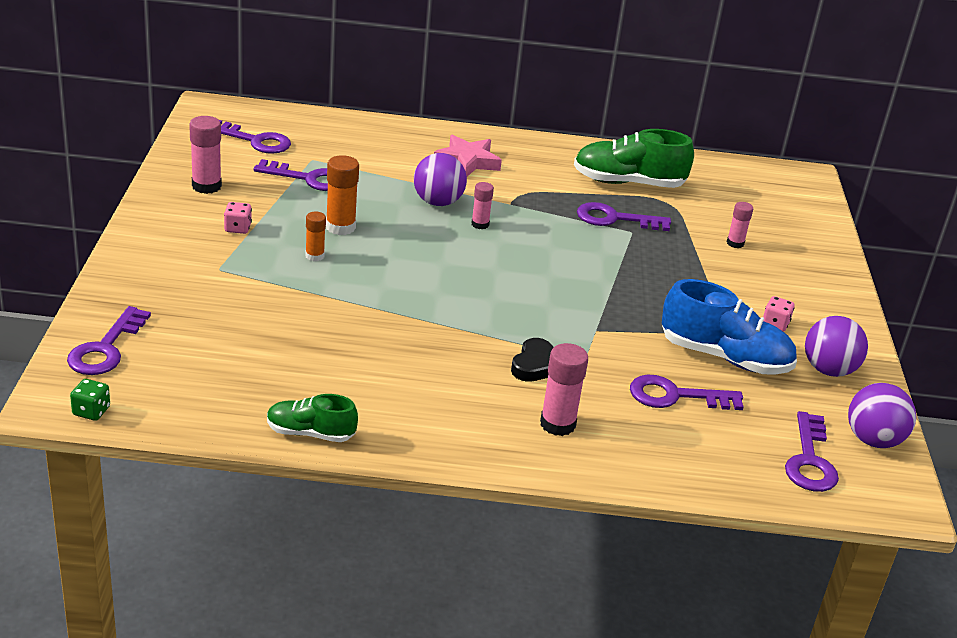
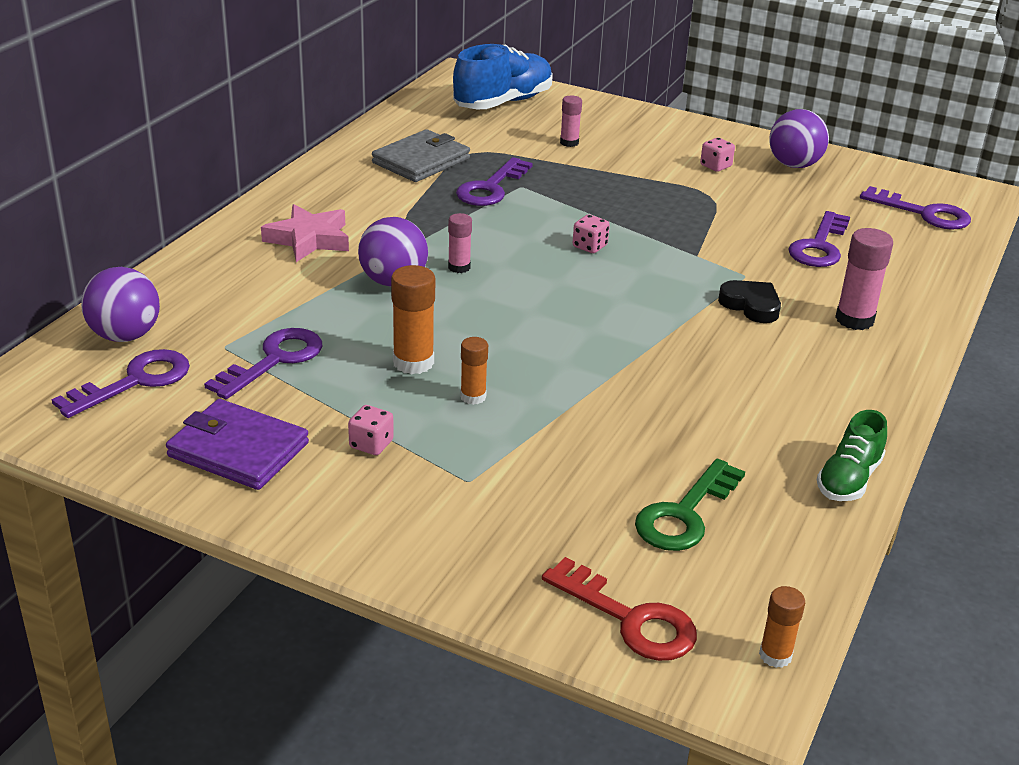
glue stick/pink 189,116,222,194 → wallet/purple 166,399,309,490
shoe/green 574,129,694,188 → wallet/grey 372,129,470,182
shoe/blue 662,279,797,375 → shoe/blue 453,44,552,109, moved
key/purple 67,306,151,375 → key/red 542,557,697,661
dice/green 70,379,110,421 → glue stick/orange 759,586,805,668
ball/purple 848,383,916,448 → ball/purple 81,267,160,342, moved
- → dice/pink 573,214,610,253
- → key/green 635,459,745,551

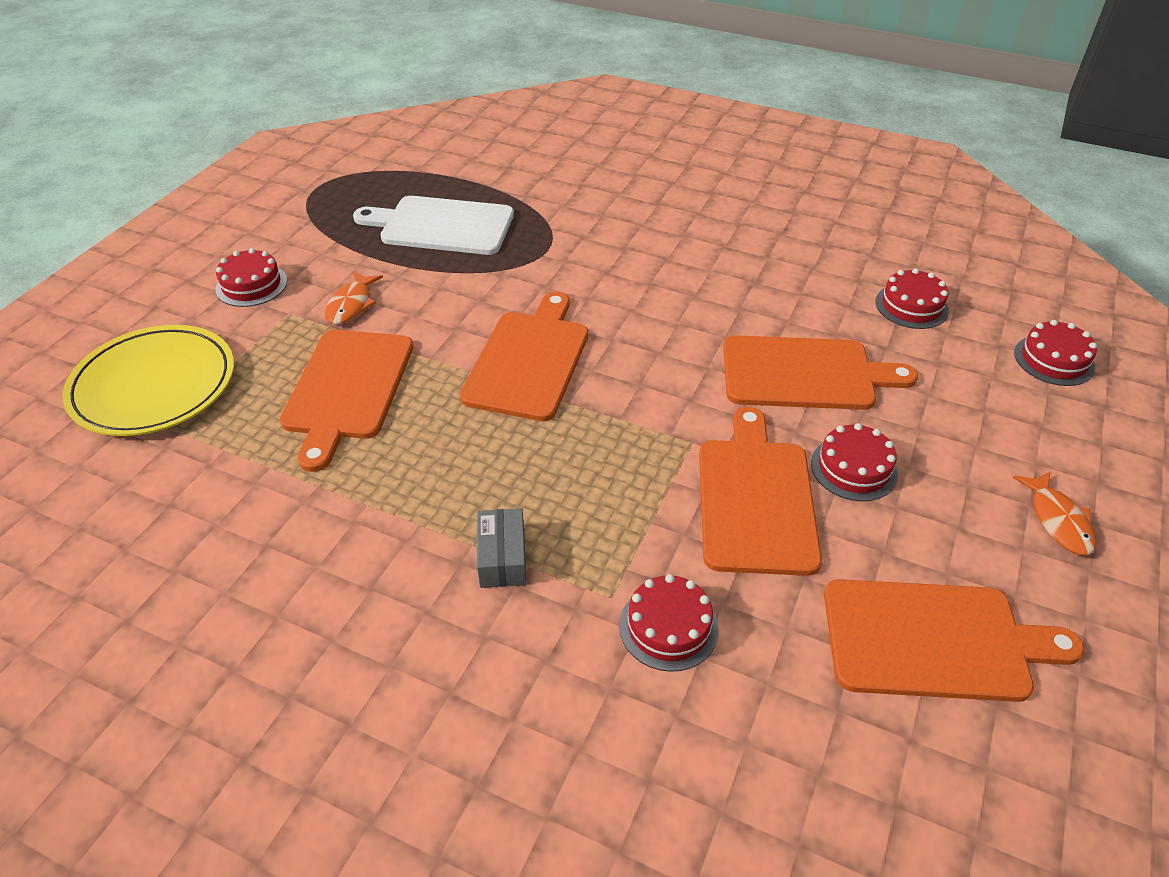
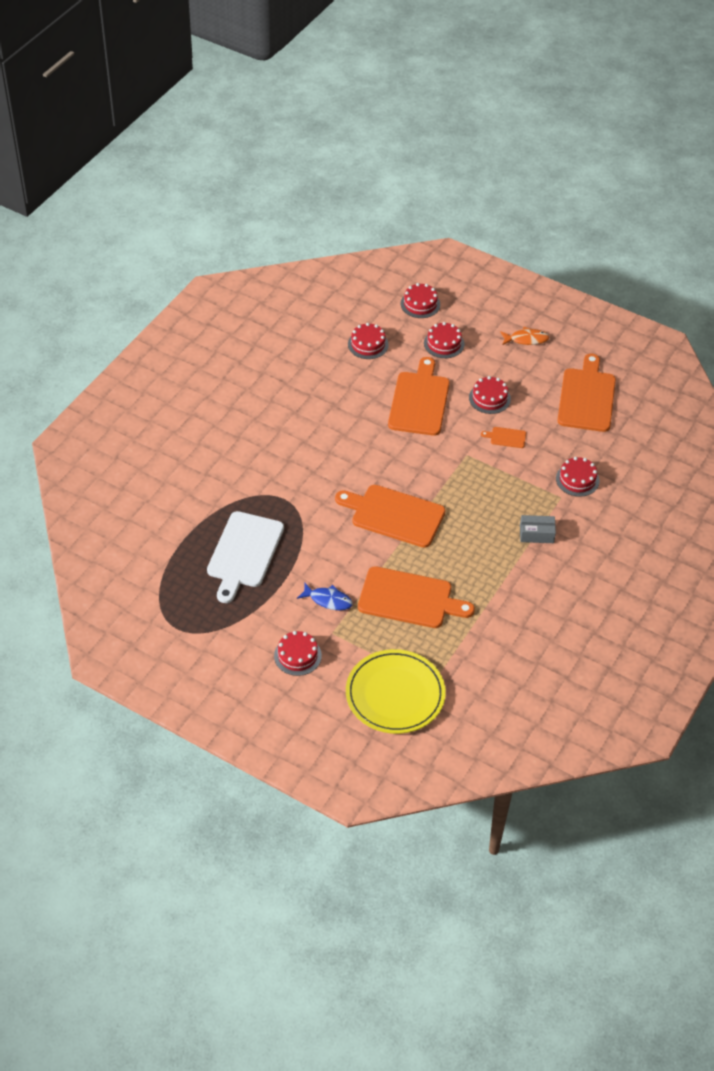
fish/orange 325,271,383,324 → fish/blue 297,583,353,610
cutting board/orange 699,407,822,576 → cutting board/orange 481,427,526,448, x0.43
- → cake/red 424,322,464,358

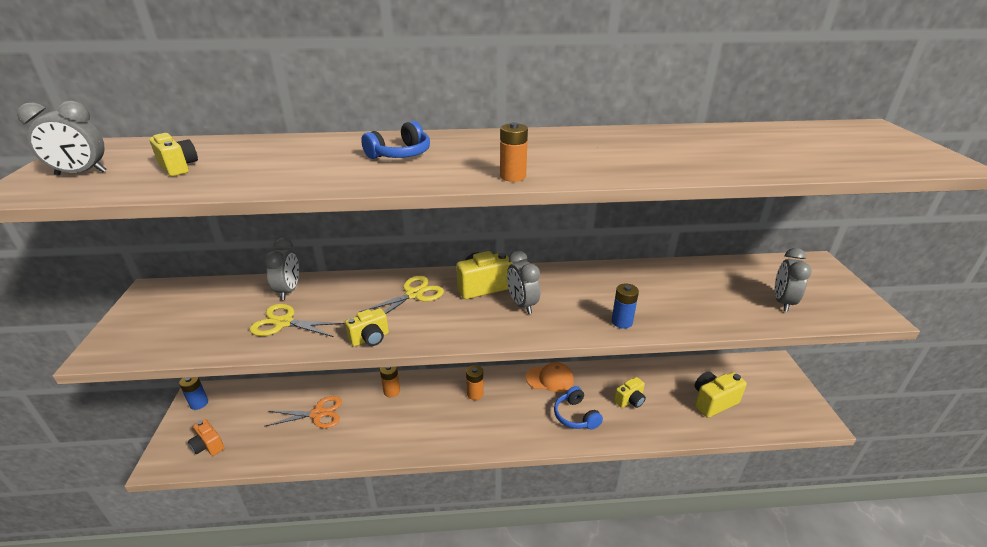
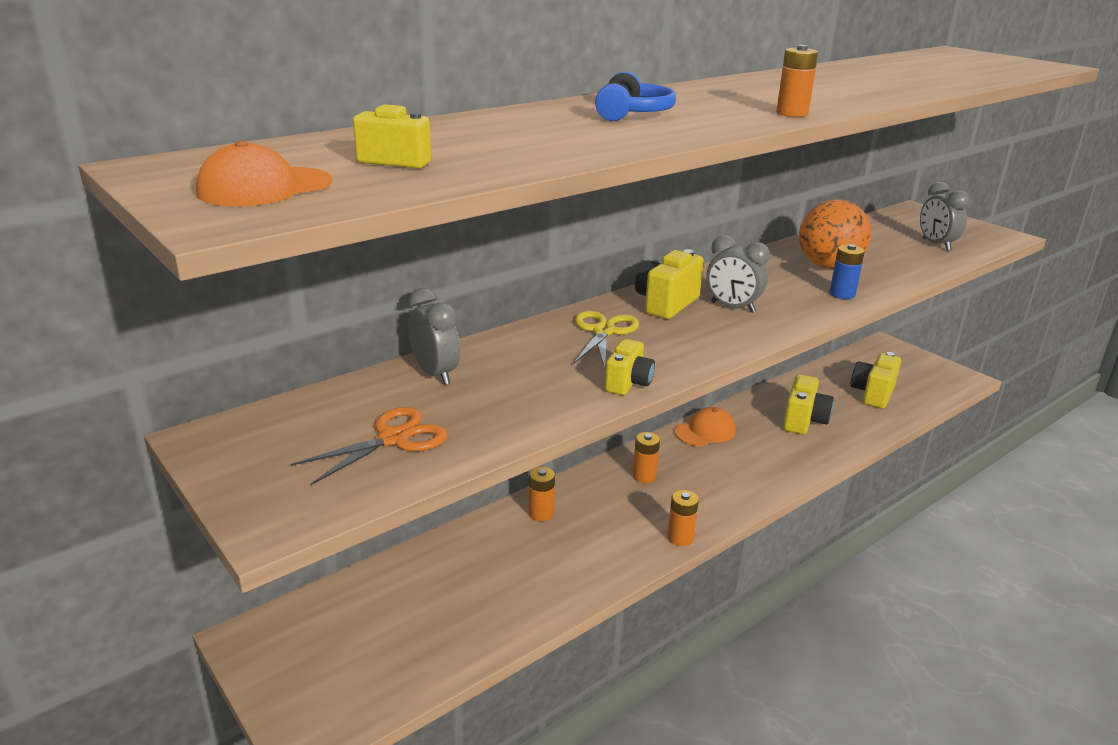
clock/grey 17,101,106,176 → cap/orange 196,140,332,206
scissors/yellow 249,304,345,337 → -
battery/blue 179,377,208,410 → -
camera/yellow 614,377,646,408 → camera/yellow 783,374,834,435, x1.53
headphones/blue 554,386,603,430 → -
scissors/orange 264,396,342,428 → scissors/orange 291,407,448,485, moved
camera/orange 188,419,224,456 → -
- → ball/orange 799,199,871,269
- → battery/orange 667,490,699,546

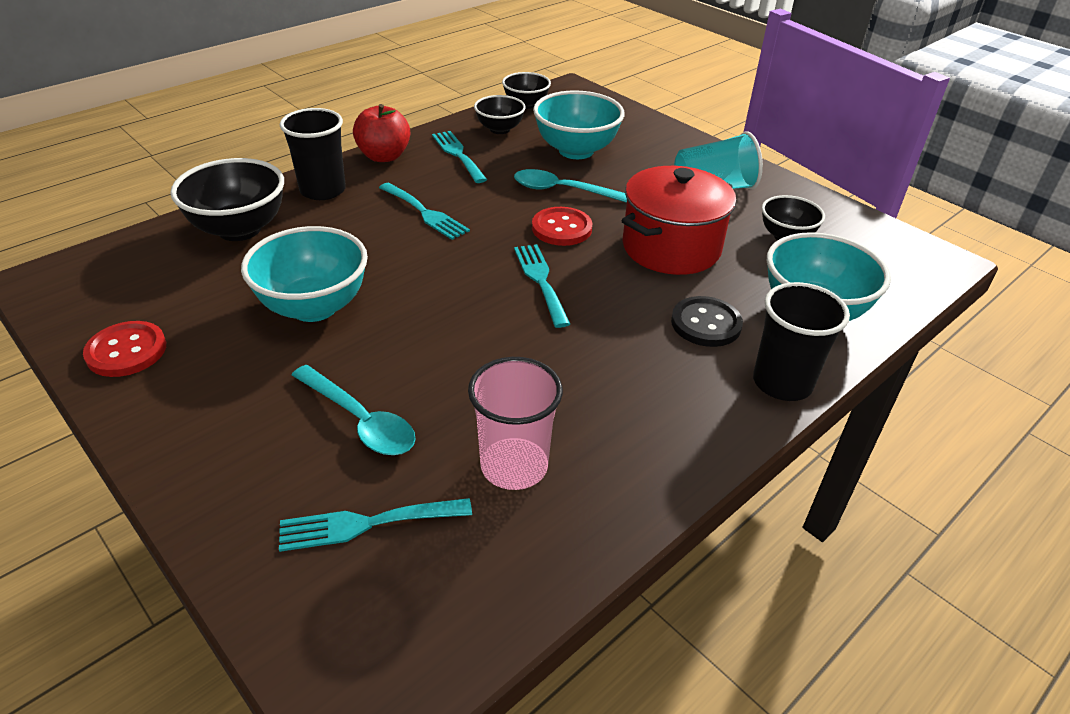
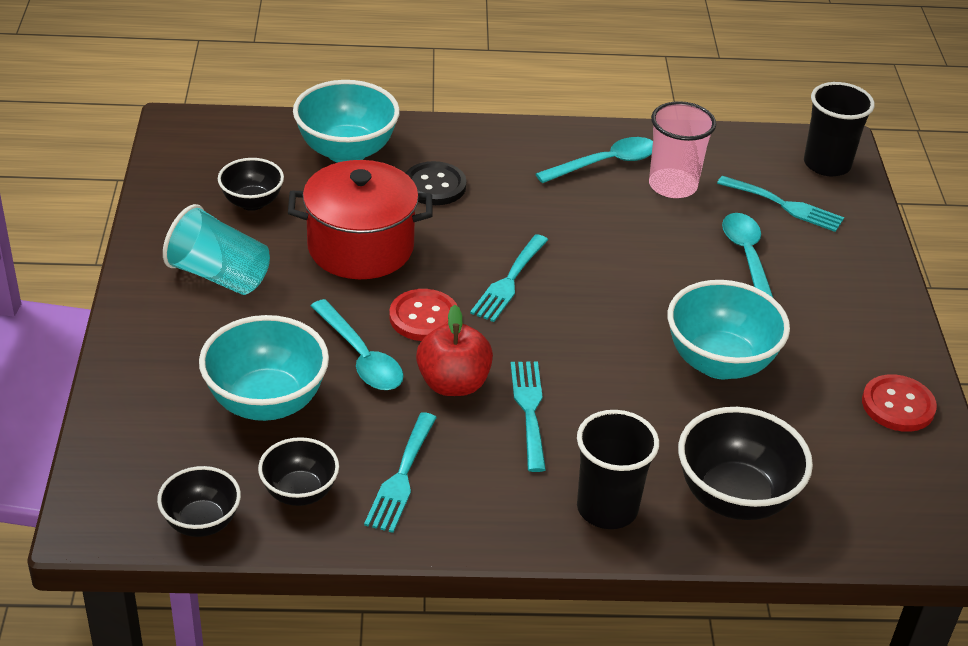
apple/red 353,104,410,162 → apple/red 416,305,493,396, moved
cup/black 753,282,850,401 → cup/black 804,82,875,176, moved
- → spoon/turquoise 536,137,653,183

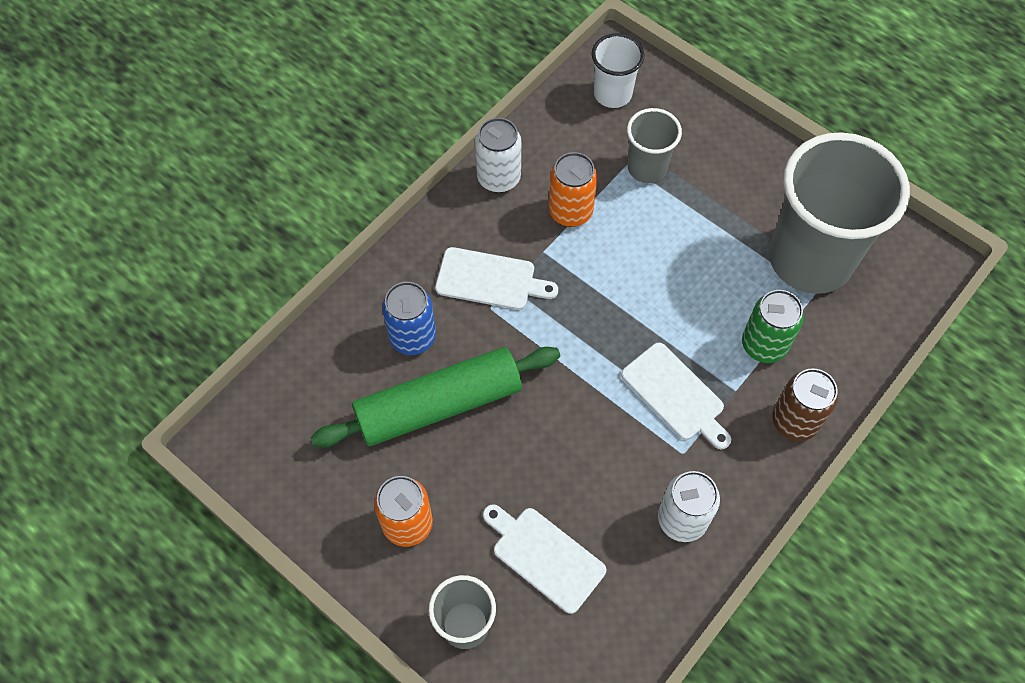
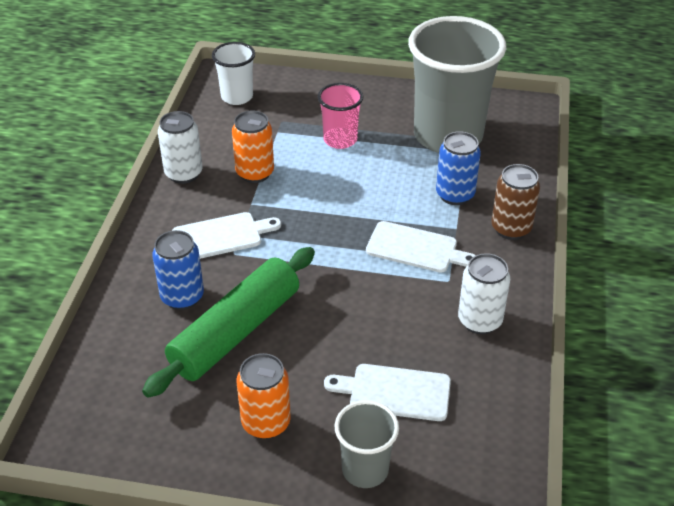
cup/grey 627,108,682,183 → -
can/green 742,290,804,363 → can/blue 436,131,481,205
- → cup/pink 318,83,363,149

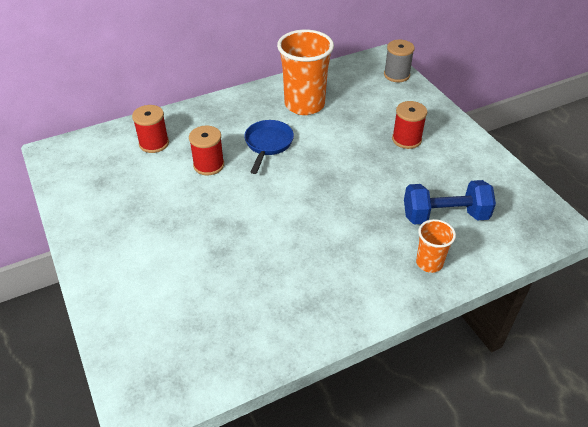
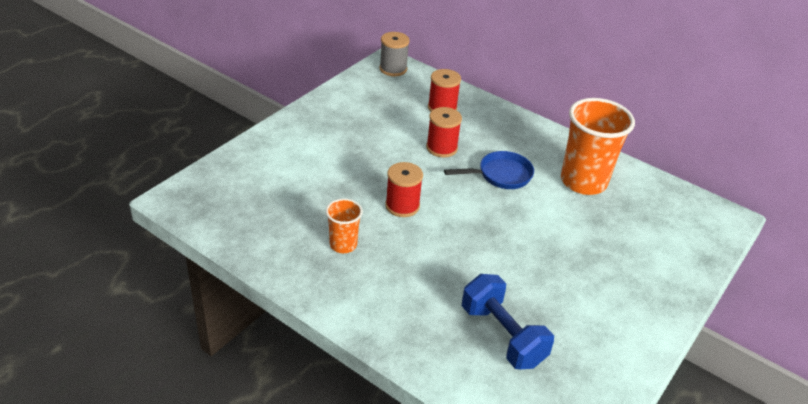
spool/grey 384,39,415,82 → spool/grey 379,32,410,76, moved
spool/red 392,101,427,149 → spool/red 385,162,423,217, moved
cup/orange 416,219,456,273 → cup/orange 326,198,363,253, moved

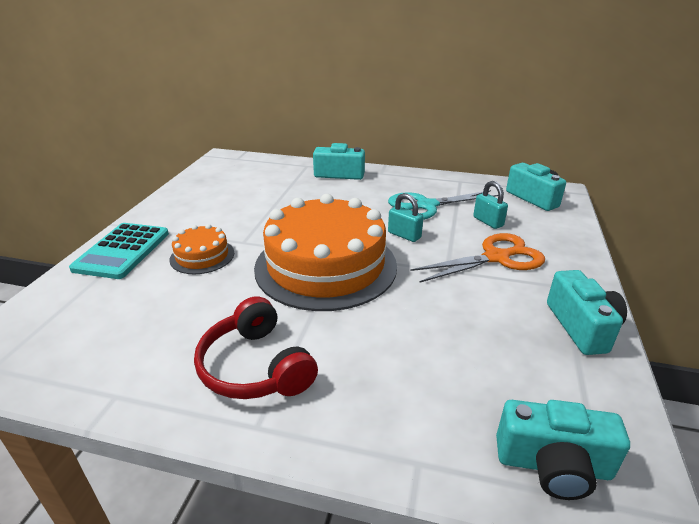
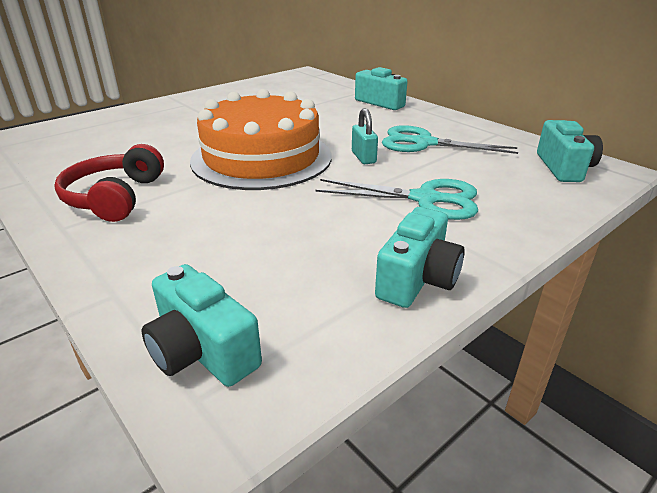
padlock/turquoise 473,181,508,229 → -
calculator/turquoise 69,223,169,279 → -
cake/orange 170,224,234,274 → -
scissors/orange 410,233,545,283 → scissors/turquoise 316,179,478,220

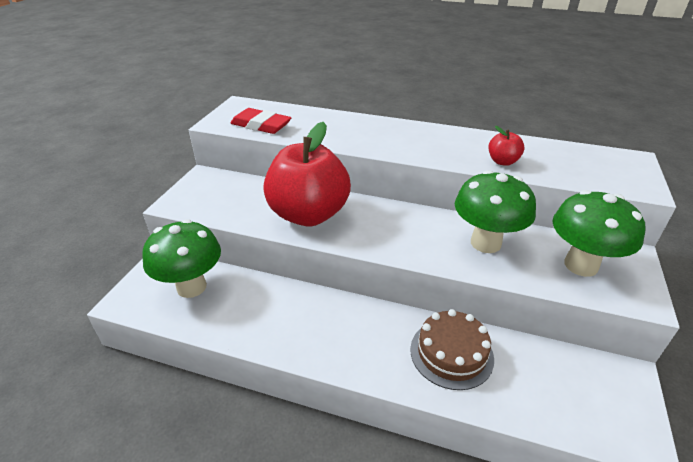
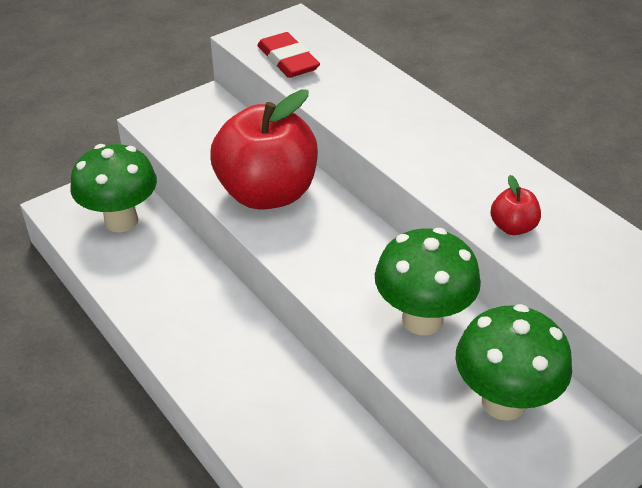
cake/brown 410,309,494,390 → -

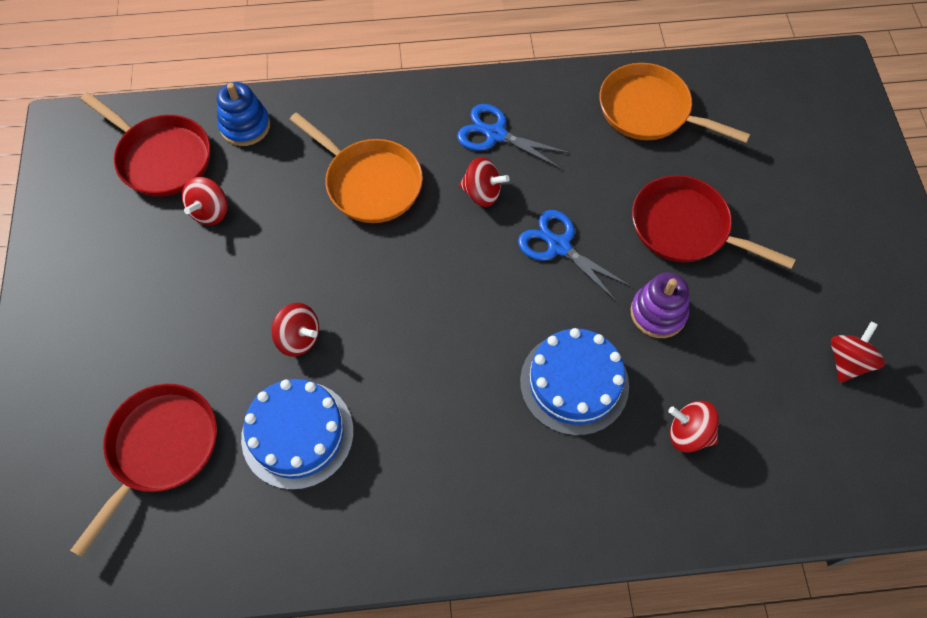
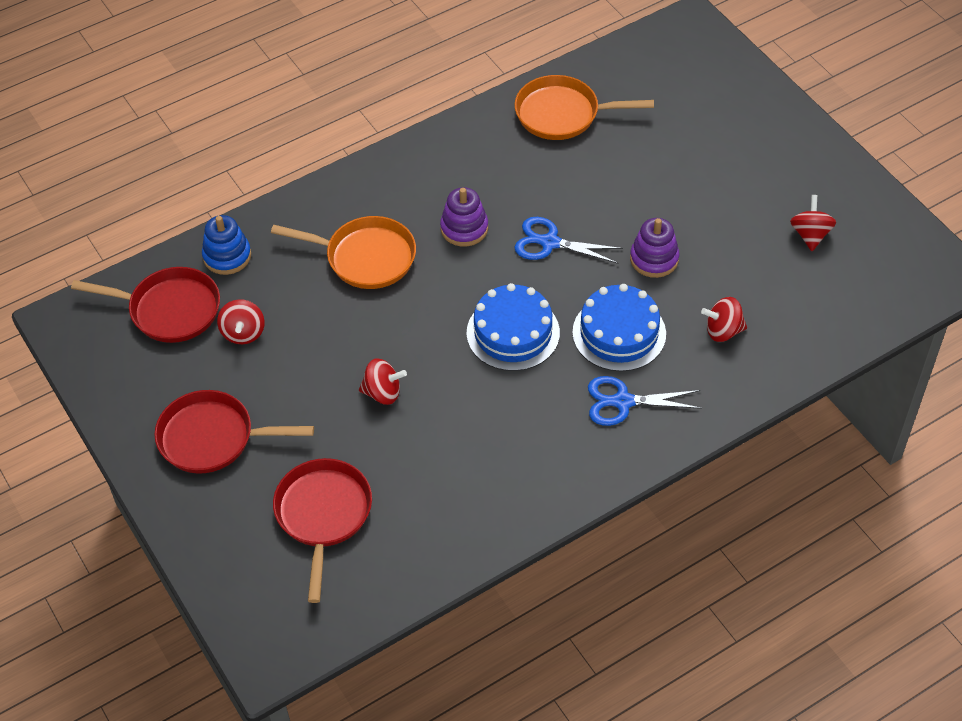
scissors/blue 457,104,570,169 → scissors/blue 588,376,702,426, moved
spinning top/red 459,157,510,207 → stacking toy/purple 440,187,488,247
pan/red 632,175,796,269 → pan/red 154,390,314,474, moved
cake/blue 241,379,354,490 → cake/blue 466,283,560,371, moved

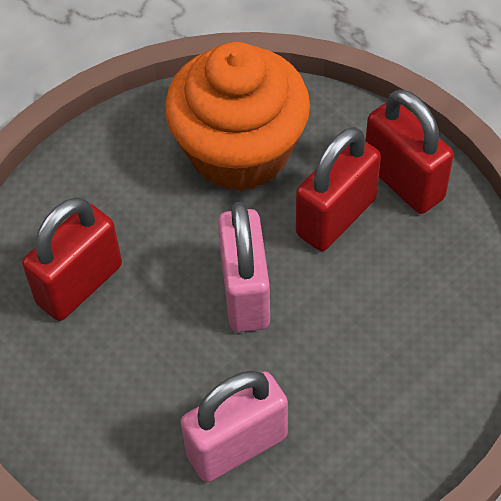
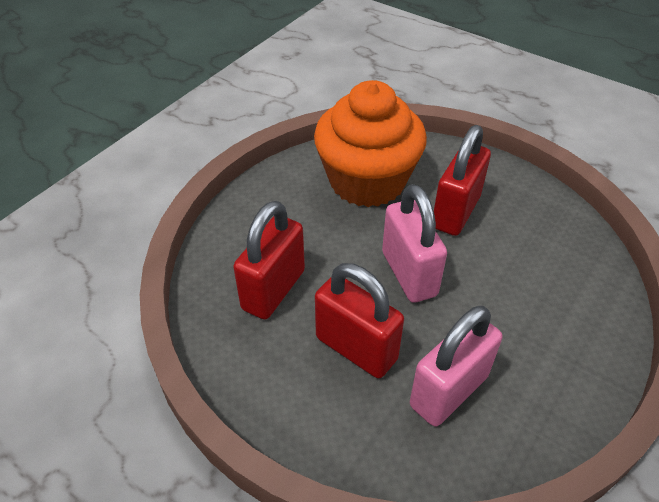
padlock/red 366,89,454,214 → padlock/red 315,263,404,378, moved

